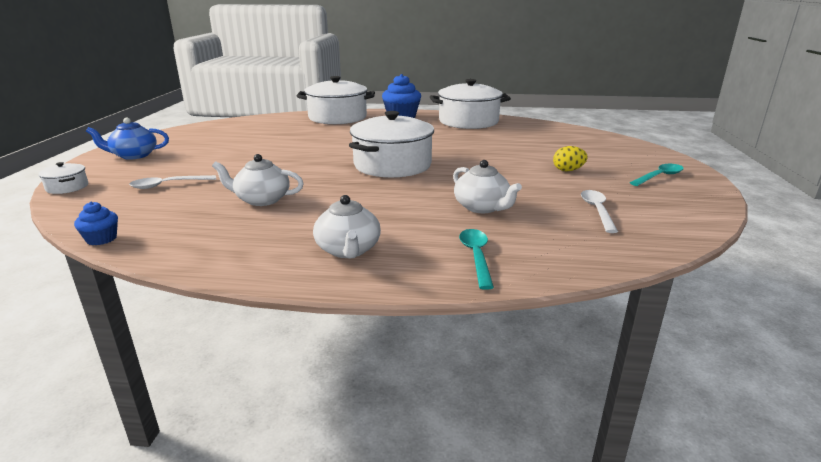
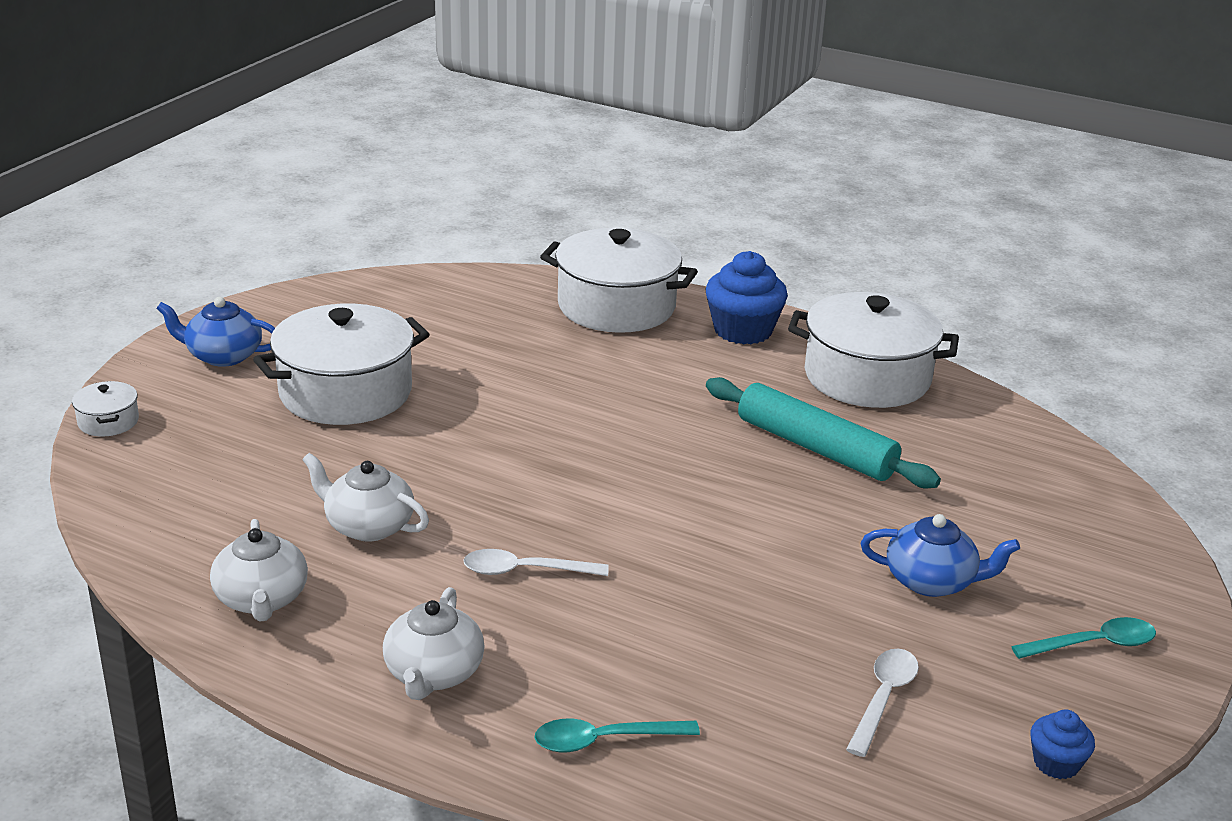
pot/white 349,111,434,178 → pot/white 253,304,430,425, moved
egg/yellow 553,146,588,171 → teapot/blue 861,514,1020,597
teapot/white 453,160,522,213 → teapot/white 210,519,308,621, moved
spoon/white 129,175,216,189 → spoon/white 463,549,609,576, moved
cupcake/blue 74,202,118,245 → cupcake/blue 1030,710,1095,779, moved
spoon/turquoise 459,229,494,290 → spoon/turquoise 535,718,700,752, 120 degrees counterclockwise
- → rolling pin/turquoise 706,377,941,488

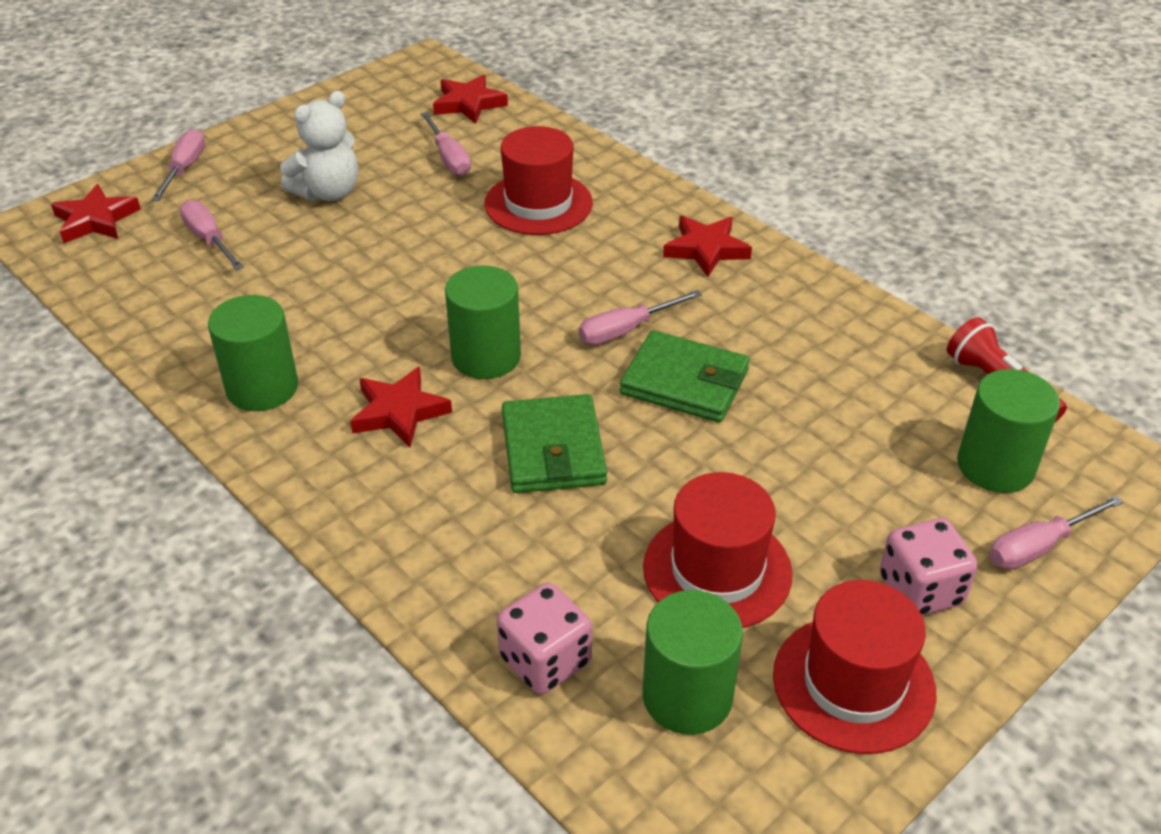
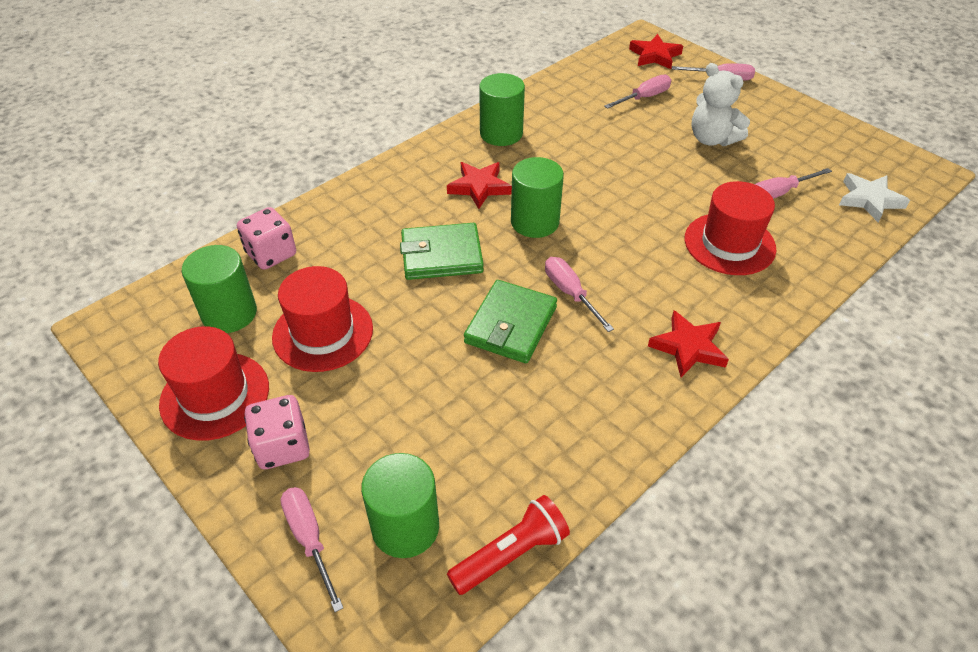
star/red 433,74,508,124 → star/white 839,173,910,222

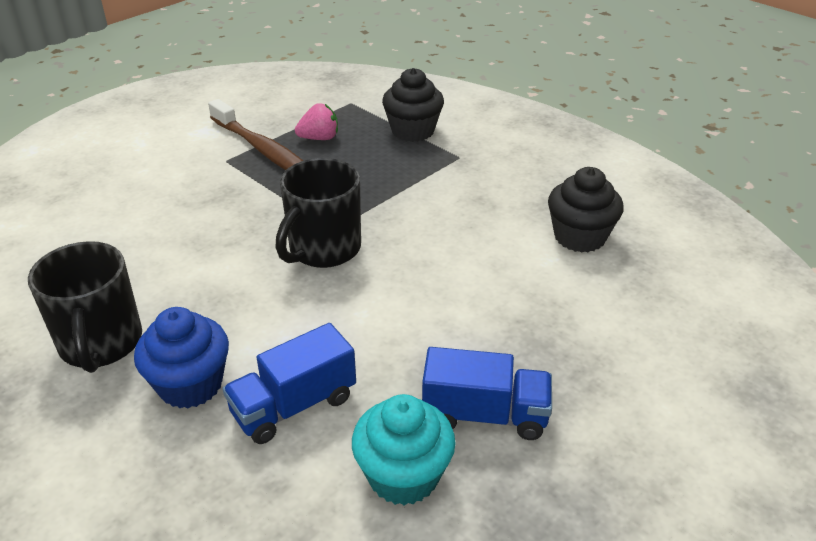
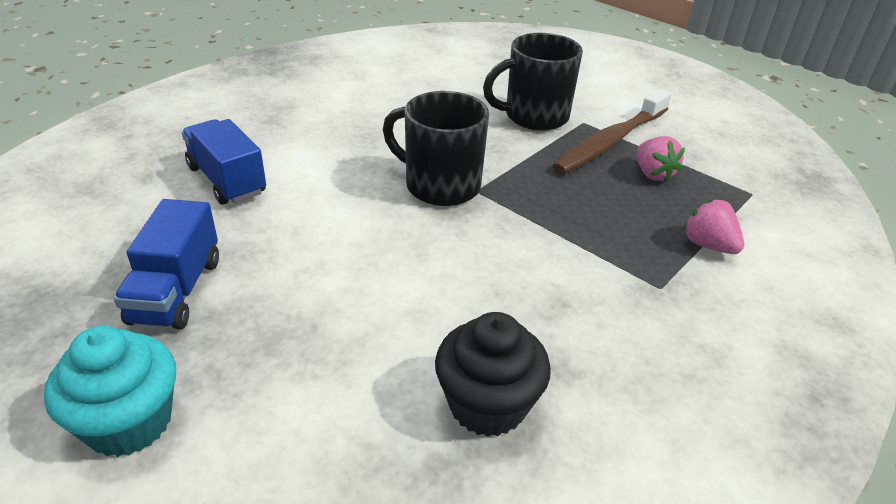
cupcake/black 382,68,444,142 → strawberry/pink 683,199,744,254
mug/black 28,241,142,373 → mug/black 483,33,583,131, moved
cupcake/blue 134,307,229,408 → -
cupcake/turquoise 352,394,456,505 → cupcake/turquoise 44,326,176,457, moved

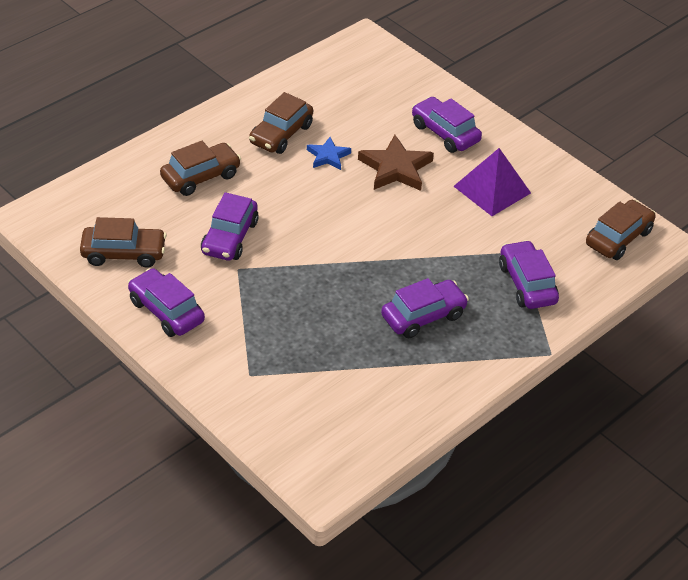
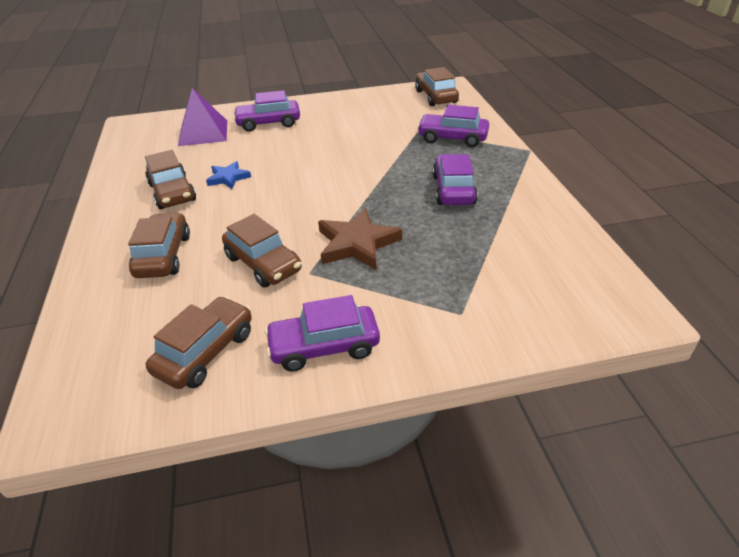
star/brown 358,135,434,191 → star/brown 318,208,402,270, moved
pyramid/purple 453,148,531,216 → pyramid/purple 178,88,227,146, moved
car/purple 201,192,259,261 → car/brown 222,214,302,288

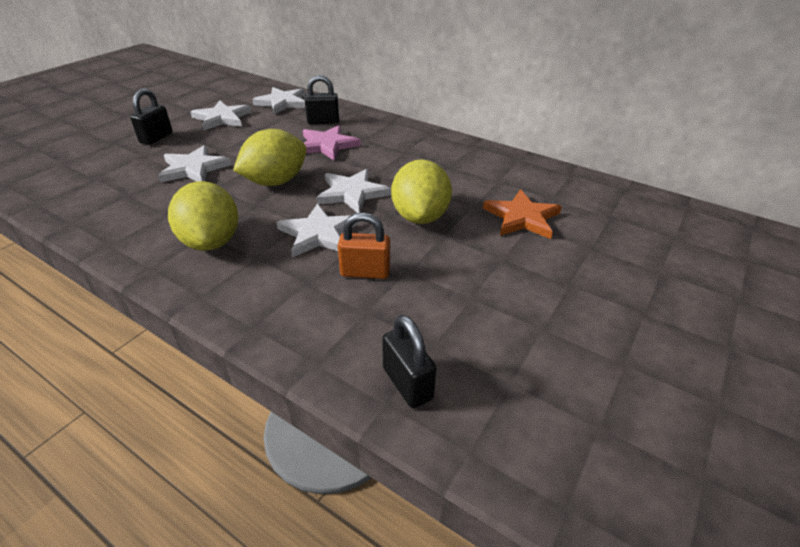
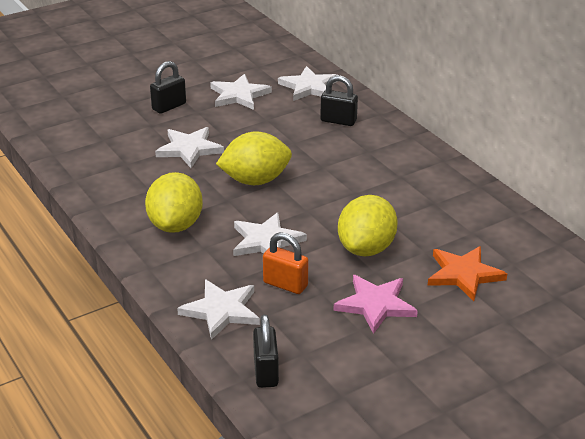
star/pink 303,125,361,161 → star/pink 333,275,418,334, moved
star/white 316,169,391,213 → star/white 177,279,260,340, moved

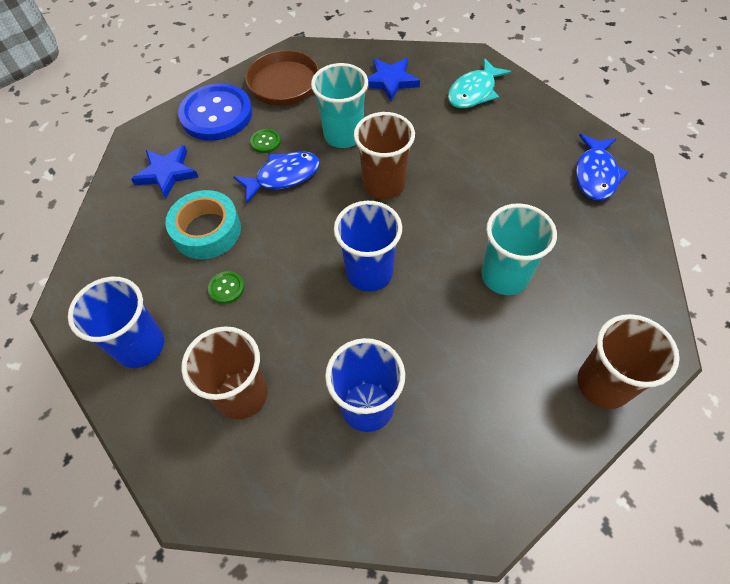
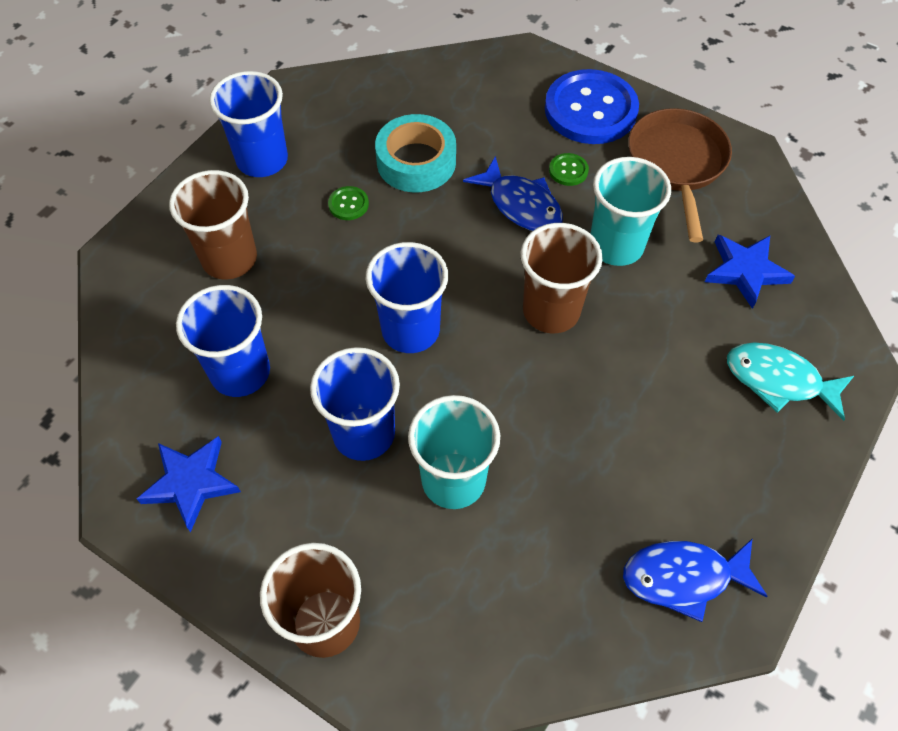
star/blue 131,145,198,199 → star/blue 137,436,241,532, moved
- → cup/blue 310,347,400,461

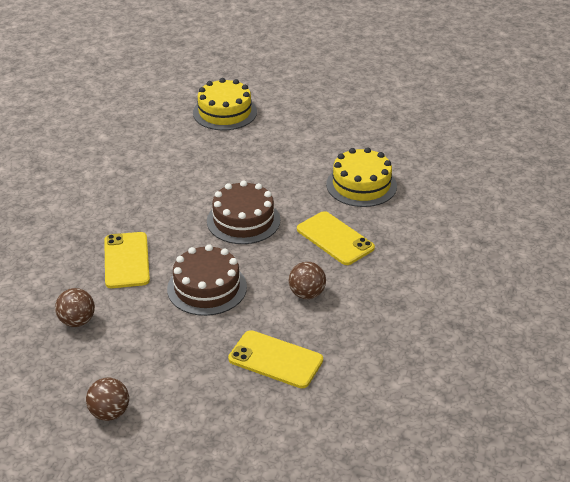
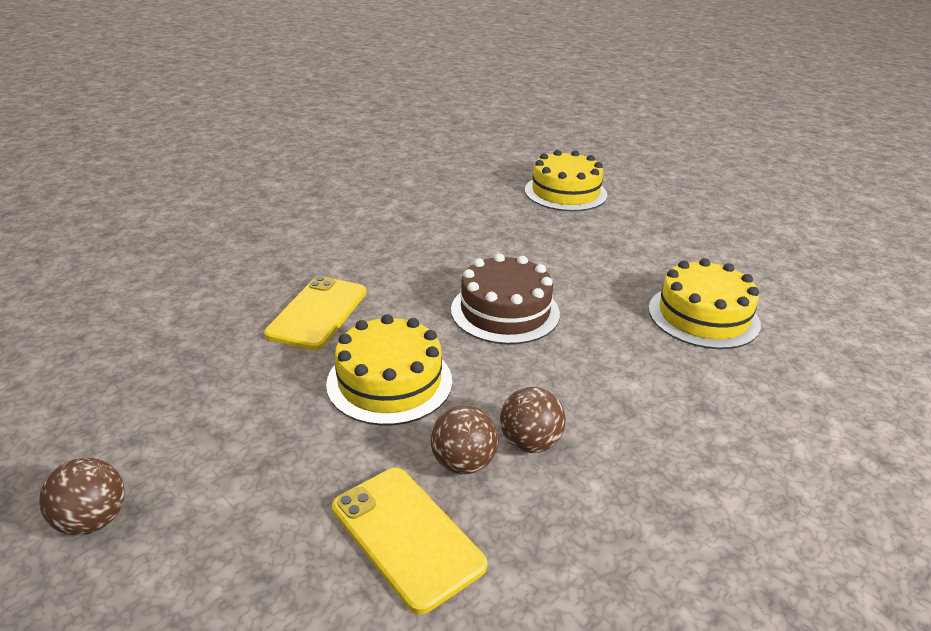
phone/yellow 297,211,375,265 → -
cake/brown 167,244,247,316 → cake/yellow 326,314,452,426
ball/brown 55,288,95,327 → ball/brown 431,406,498,474, moved

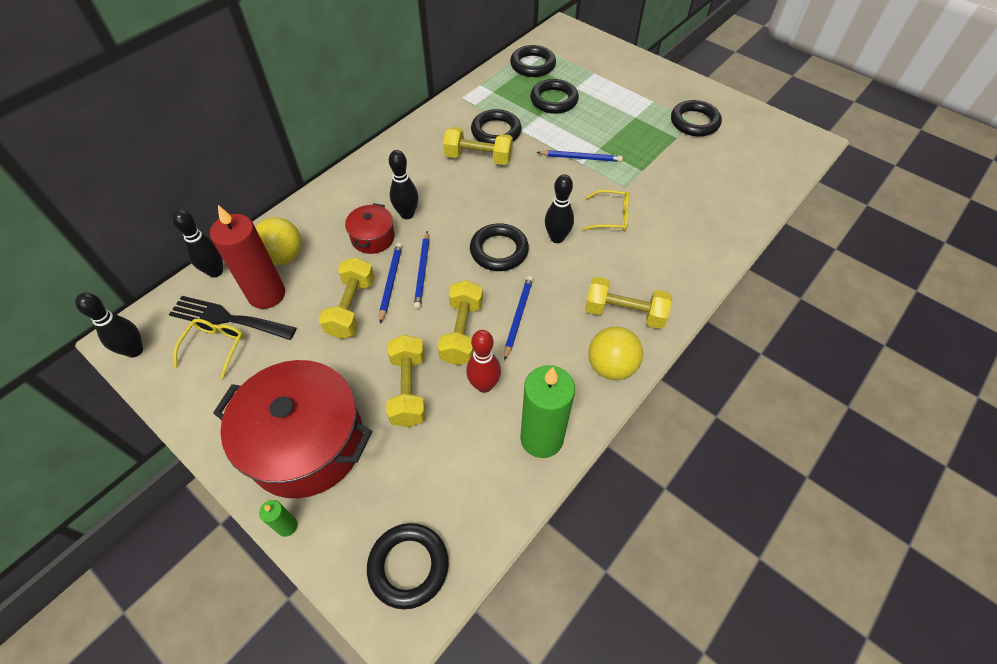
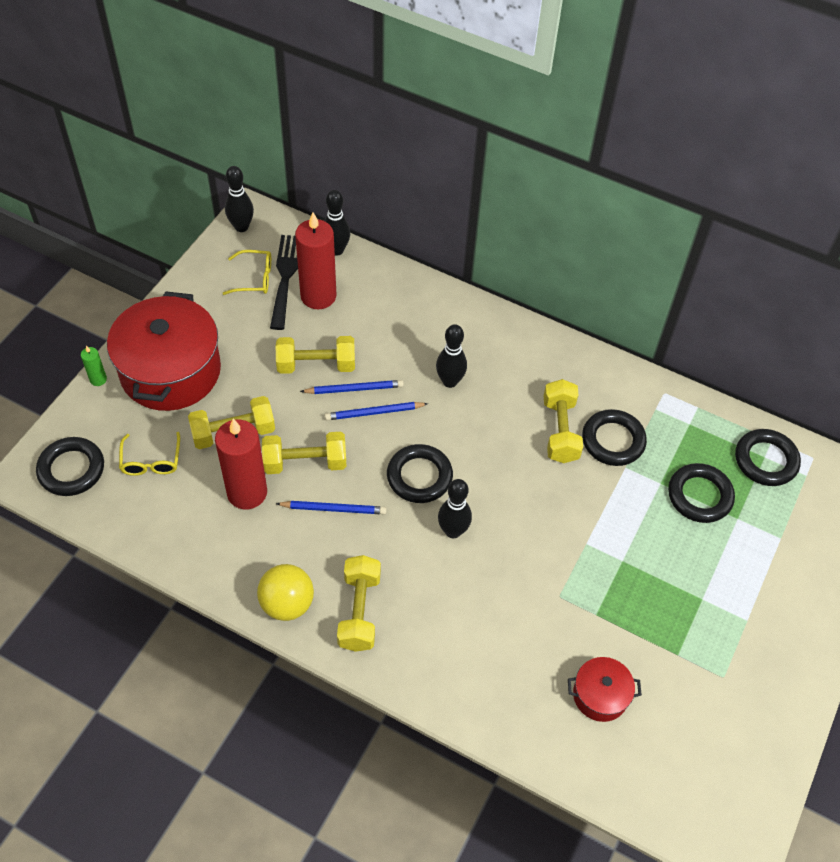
ring/black 671,100,722,137 → -
pencil/blue 536,150,623,162 → -
glasses/yellow 583,190,629,231 → glasses/yellow 119,432,180,476, moved
pot/red 345,203,395,254 → pot/red 568,657,642,722, moved
ball/yellow 255,217,302,265 → -
bowling pin/red 466,330,501,393 → candle/red 215,419,267,509
candle/green 520,365,575,458 → -

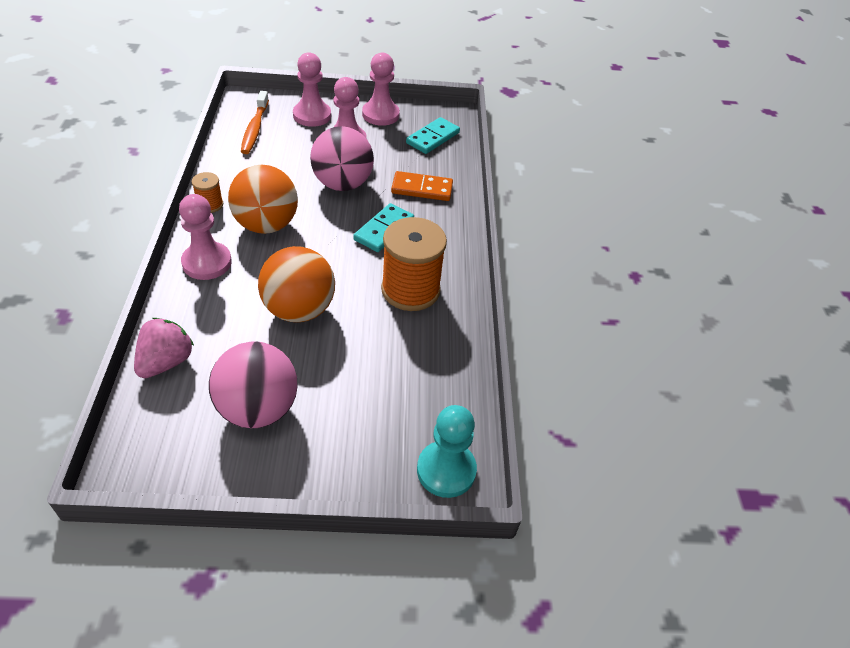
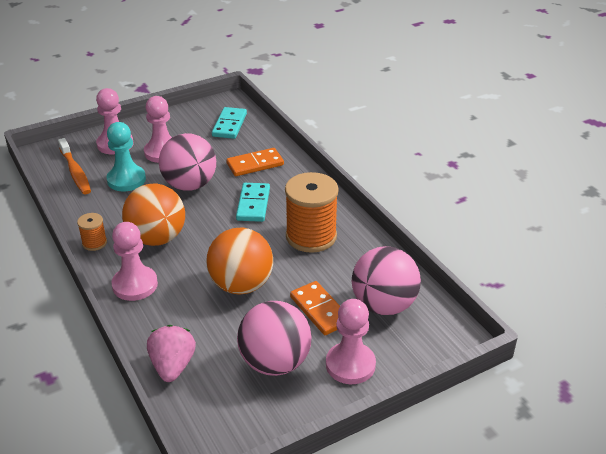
pawn/pink 362,52,400,126 → pawn/pink 326,299,376,384, moved
pawn/turquoise 417,405,477,498 → pawn/turquoise 106,122,146,191, moved
- → ball/pink 352,246,421,315
- → domino/orange 290,281,340,335

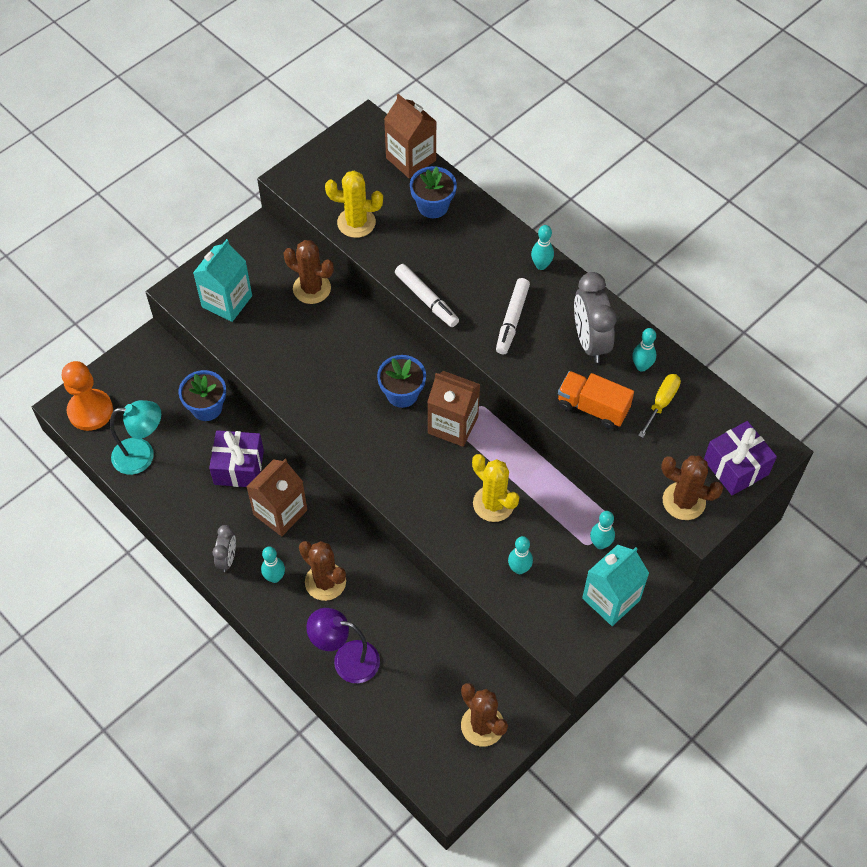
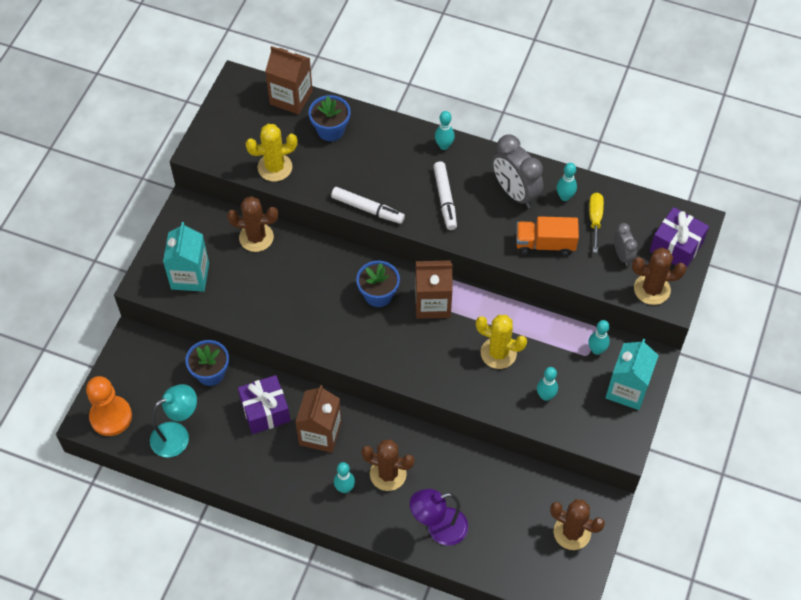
clock/grey 213,525,236,572 → clock/grey 614,223,638,266, moved

